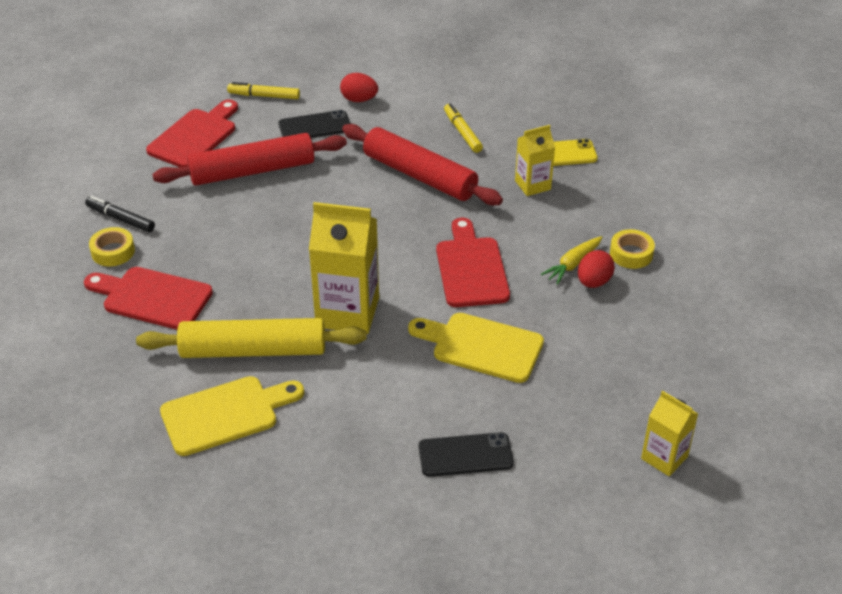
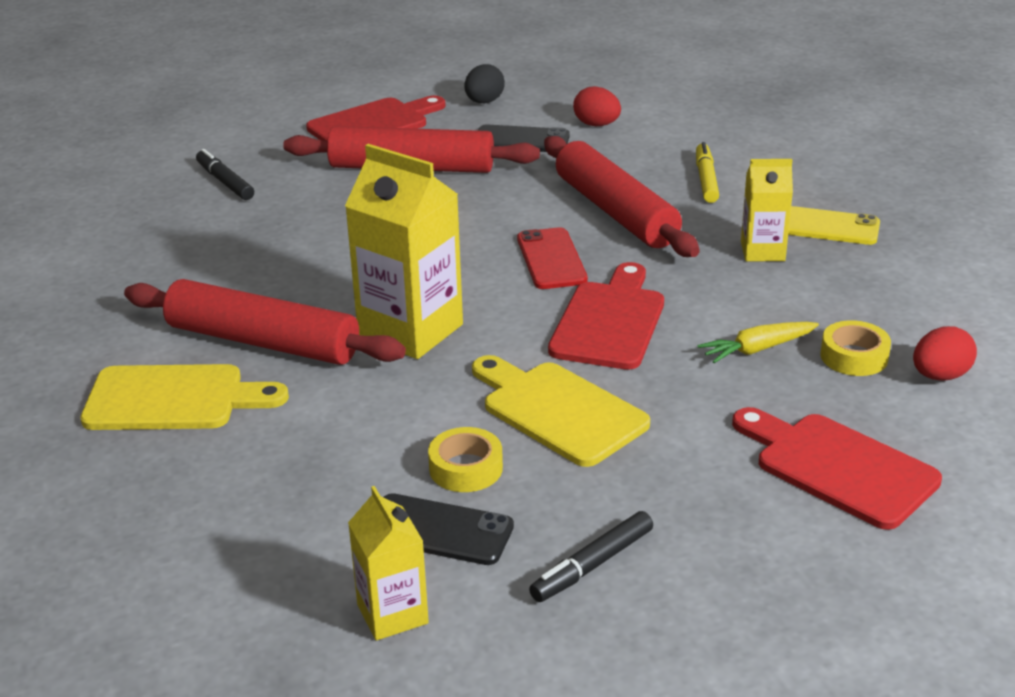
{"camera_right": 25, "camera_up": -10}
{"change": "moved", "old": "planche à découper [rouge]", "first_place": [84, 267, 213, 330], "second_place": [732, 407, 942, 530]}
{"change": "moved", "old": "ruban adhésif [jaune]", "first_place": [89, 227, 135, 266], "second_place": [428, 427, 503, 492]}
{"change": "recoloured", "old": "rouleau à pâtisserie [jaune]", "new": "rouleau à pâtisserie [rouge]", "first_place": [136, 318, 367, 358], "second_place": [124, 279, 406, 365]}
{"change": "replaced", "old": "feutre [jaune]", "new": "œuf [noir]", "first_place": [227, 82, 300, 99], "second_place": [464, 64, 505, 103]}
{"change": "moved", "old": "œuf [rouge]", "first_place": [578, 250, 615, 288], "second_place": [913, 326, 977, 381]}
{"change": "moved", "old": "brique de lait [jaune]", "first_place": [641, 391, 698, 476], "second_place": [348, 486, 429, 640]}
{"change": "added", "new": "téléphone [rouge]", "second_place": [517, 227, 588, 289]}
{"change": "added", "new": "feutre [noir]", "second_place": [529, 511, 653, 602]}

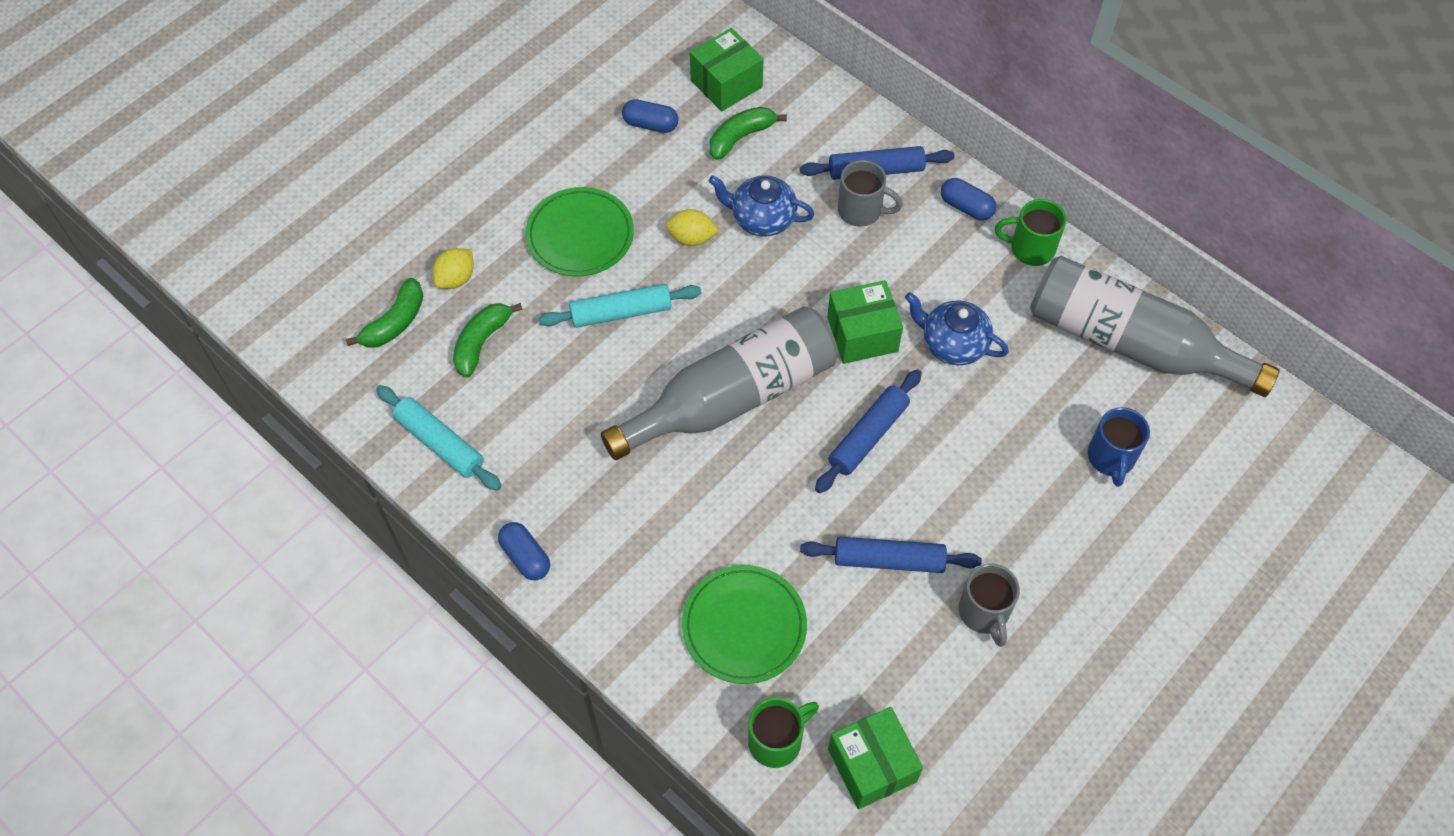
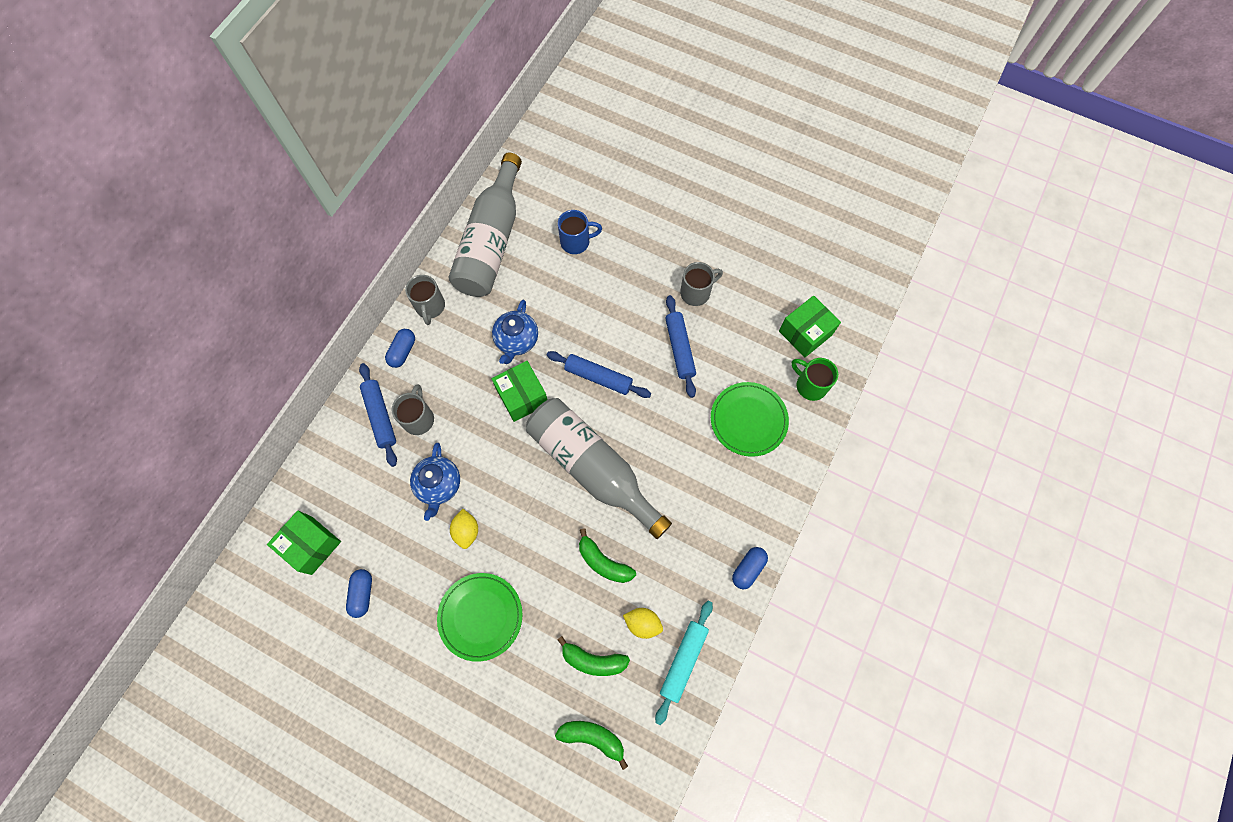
{"camera_right": -105, "camera_up": 10}
{"change": "moved", "old": "citron [jaune]", "first_place": [433, 248, 474, 289], "second_place": [623, 608, 663, 639]}
{"change": "removed", "old": "rouleau à pâtisserie [turquoise]", "first_place": [539, 284, 702, 328]}
{"change": "moved", "old": "banane [vert]", "first_place": [710, 107, 787, 160], "second_place": [579, 528, 636, 583]}
{"change": "recoloured", "old": "tasse [vert]", "new": "tasse [gris]", "first_place": [995, 199, 1066, 266], "second_place": [405, 275, 445, 325]}

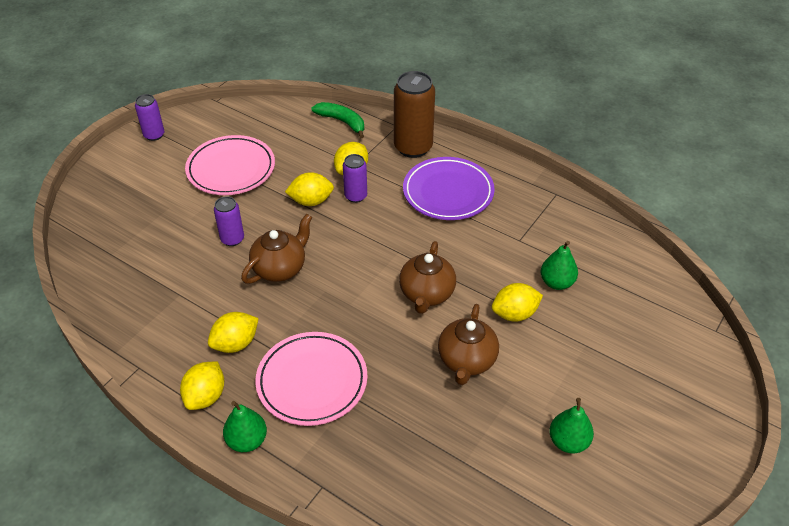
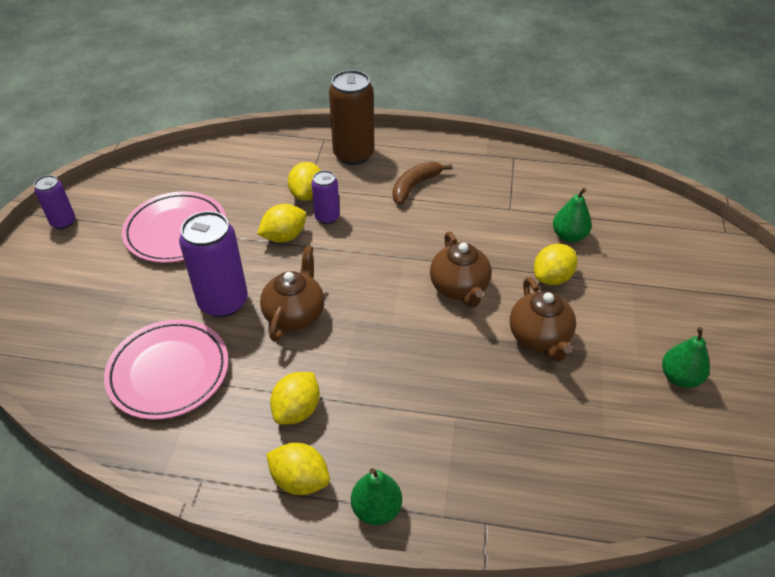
{"camera_right": -25, "camera_up": 0}
{"change": "turned", "old": "citron [jaune]", "first_place": [180, 361, 224, 410], "second_place": [266, 443, 330, 495], "degrees": -60}
{"change": "resized", "old": "canette [violet]", "first_place": [214, 196, 244, 246], "second_place": [179, 211, 248, 318], "factor": 1.8}
{"change": "moved", "old": "assiette [rose]", "first_place": [255, 332, 368, 426], "second_place": [104, 319, 229, 420]}
{"change": "removed", "old": "banane [vert]", "first_place": [311, 102, 364, 138]}
{"change": "replaced", "old": "assiette [violet]", "new": "banane [marron]", "first_place": [403, 157, 495, 220], "second_place": [393, 161, 452, 205]}

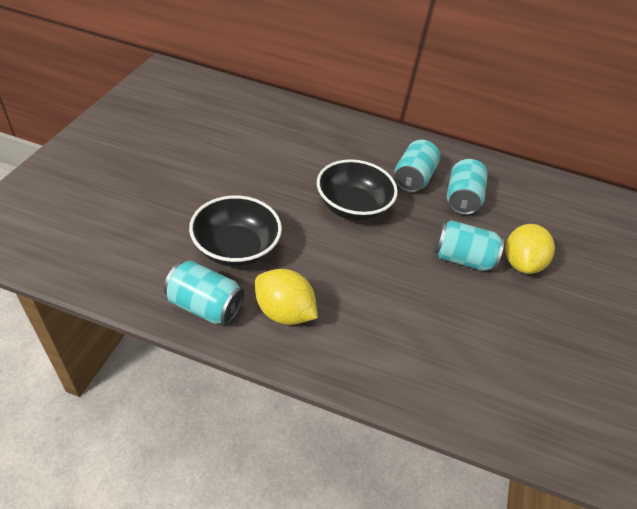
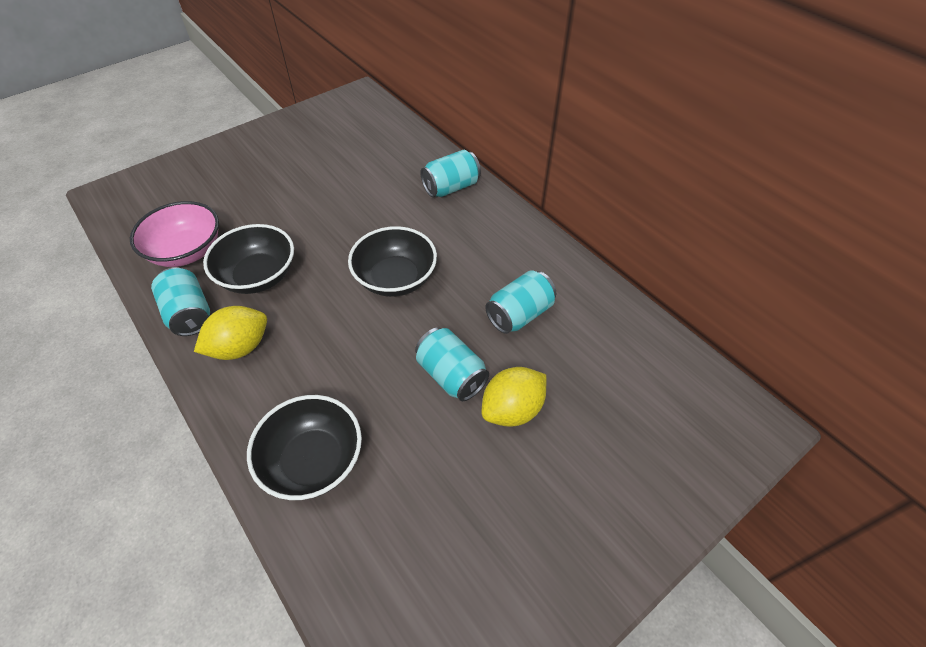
{"camera_right": 40, "camera_up": 5}
{"change": "turned", "old": "citron [jaune]", "first_place": [255, 269, 318, 325], "second_place": [194, 306, 267, 360], "degrees": 75}
{"change": "moved", "old": "canette [turquoise]", "first_place": [394, 140, 440, 193], "second_place": [420, 150, 481, 197]}
{"change": "added", "new": "bol [rose]", "second_place": [130, 201, 219, 267]}
{"change": "added", "new": "bol [noir]", "second_place": [247, 395, 362, 500]}

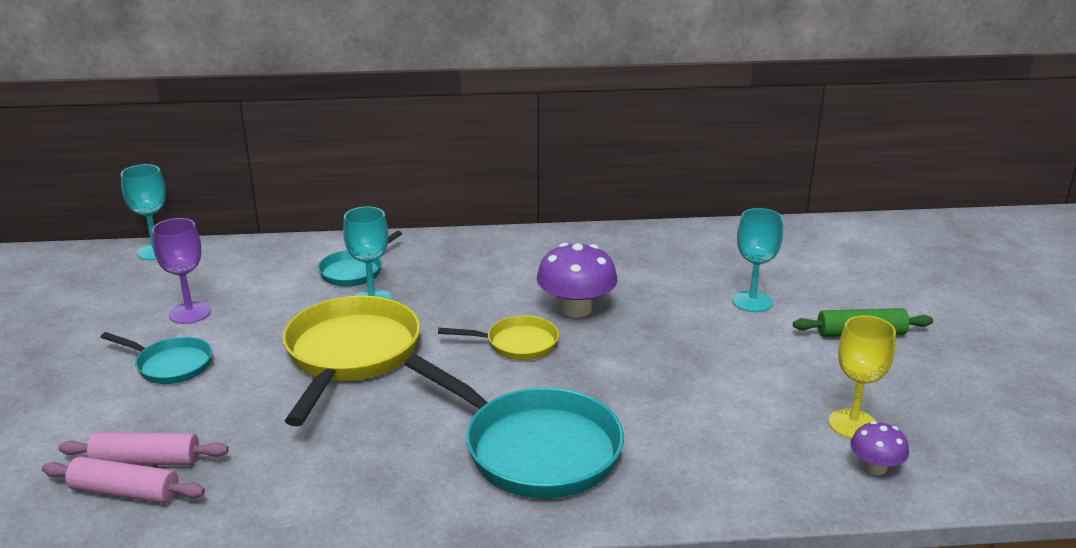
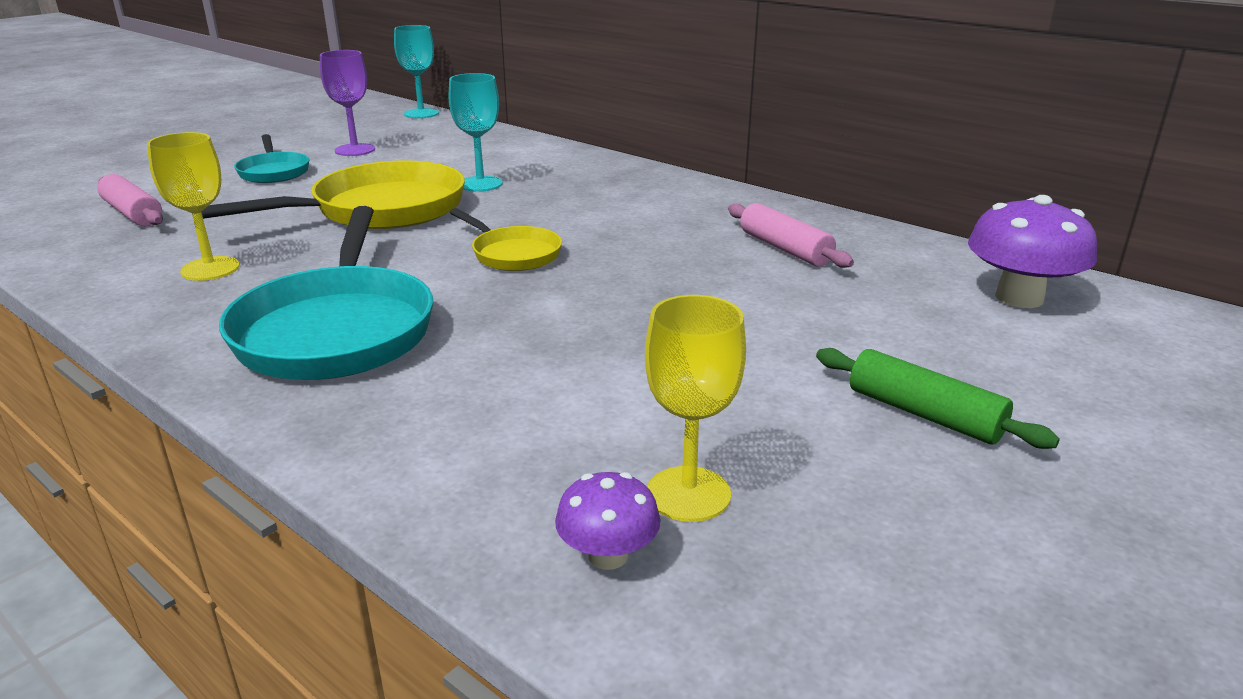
{"camera_right": 45, "camera_up": 0}
{"change": "moved", "old": "rouleau à pâtisserie [rose]", "first_place": [42, 457, 205, 504], "second_place": [728, 203, 854, 268]}
{"change": "removed", "old": "poêle [turquoise]", "first_place": [318, 231, 402, 287]}
{"change": "moved", "old": "champignon [violet]", "first_place": [537, 243, 617, 318], "second_place": [968, 195, 1097, 308]}
{"change": "removed", "old": "verre à pied [turquoise]", "first_place": [732, 208, 783, 312]}
{"change": "added", "new": "verre à pied [jaune]", "second_place": [147, 132, 240, 281]}

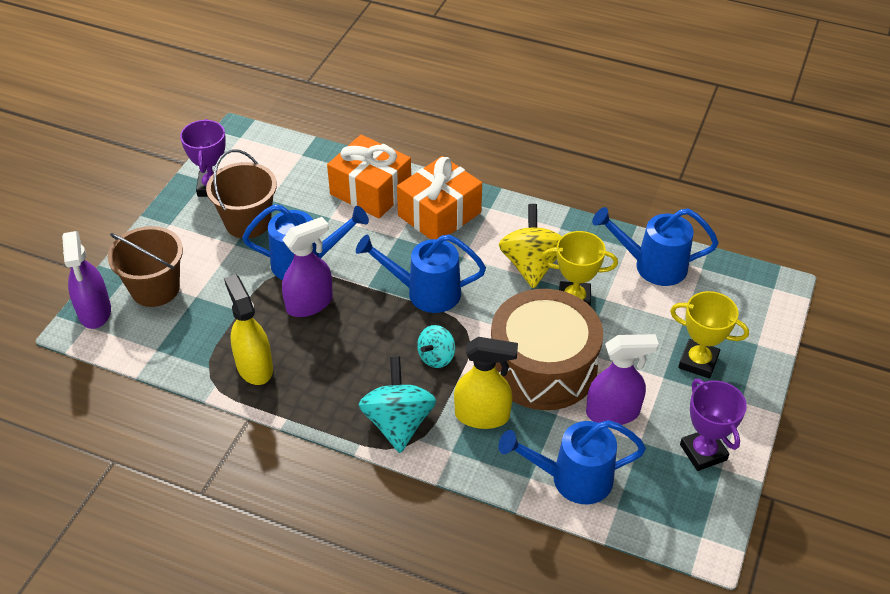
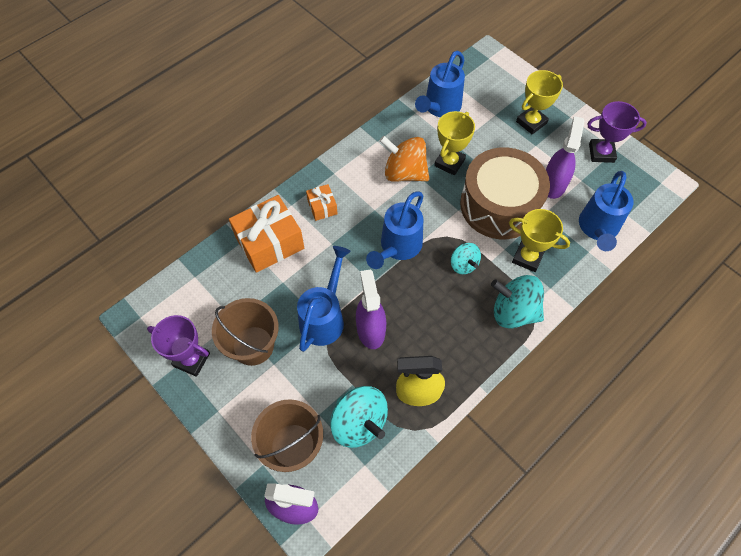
{"camera_right": -65, "camera_up": 15}
{"change": "resized", "old": "cadeau [orange]", "first_place": [397, 156, 482, 239], "second_place": [306, 184, 338, 221], "factor": 0.5}
{"change": "replaced", "old": "vaporisateur [jaune]", "new": "trophée [jaune]", "first_place": [454, 337, 518, 429], "second_place": [509, 209, 570, 272]}
{"change": "recoloured", "old": "toupie [jaune]", "new": "toupie [orange]", "first_place": [499, 204, 562, 289], "second_place": [380, 136, 429, 182]}
{"change": "added", "new": "toupie [turquoise]", "second_place": [330, 386, 388, 448]}

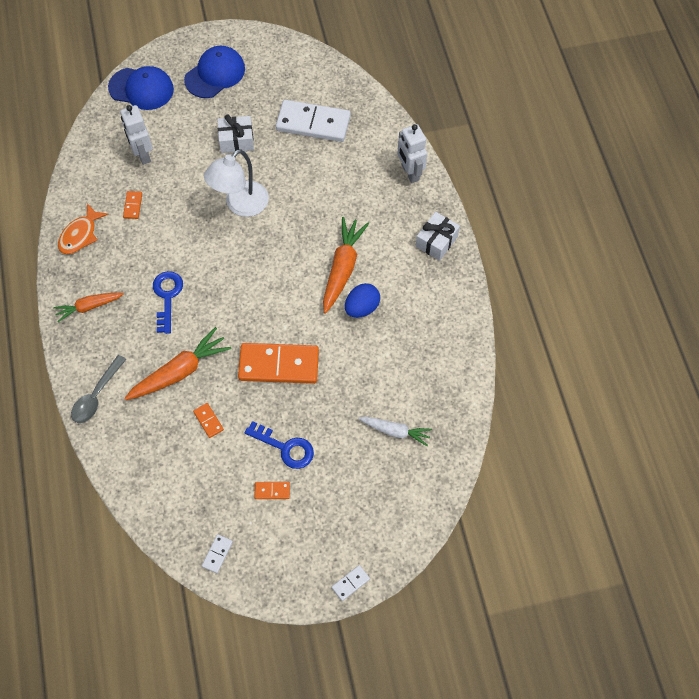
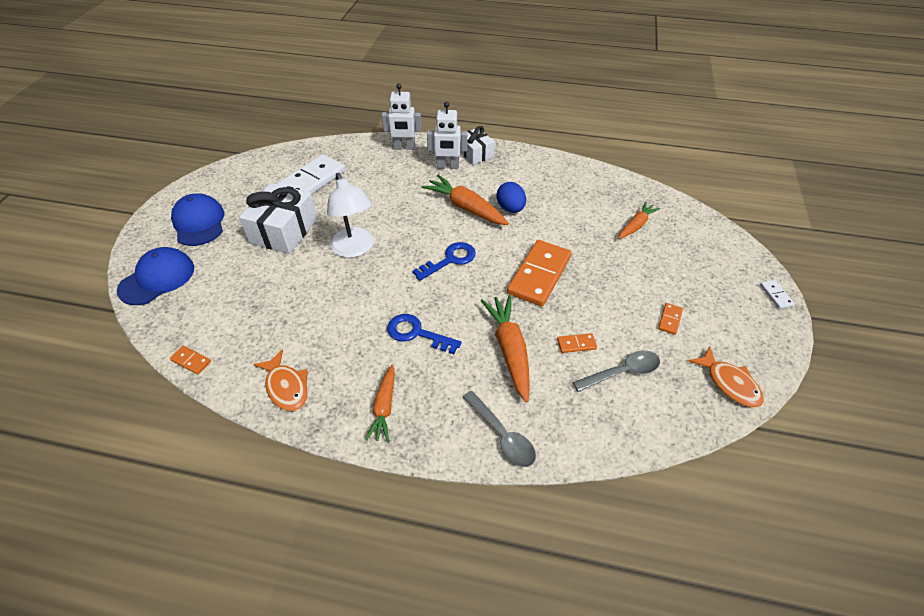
{"camera_right": -65, "camera_up": -15}
{"change": "moved", "old": "robot [blanc]", "first_place": [120, 105, 153, 165], "second_place": [427, 102, 467, 169]}
{"change": "moved", "old": "domino [orange]", "first_place": [123, 191, 142, 219], "second_place": [170, 346, 211, 374]}
{"change": "replaced", "old": "domino [blanc]", "new": "poisson [orange]", "first_place": [202, 534, 233, 573], "second_place": [689, 346, 764, 407]}
{"change": "resized", "old": "cadeau [blanc]", "first_place": [217, 114, 254, 153], "second_place": [239, 183, 318, 254], "factor": 1.63}
{"change": "moved", "old": "clé [bleu]", "first_place": [245, 421, 314, 469], "second_place": [413, 242, 476, 281]}
{"change": "recoloured", "old": "carotte [blanc]", "new": "carotte [orange]", "first_place": [358, 417, 432, 446], "second_place": [619, 202, 660, 239]}
{"change": "added", "new": "cuillère [gris]", "second_place": [573, 351, 660, 392]}

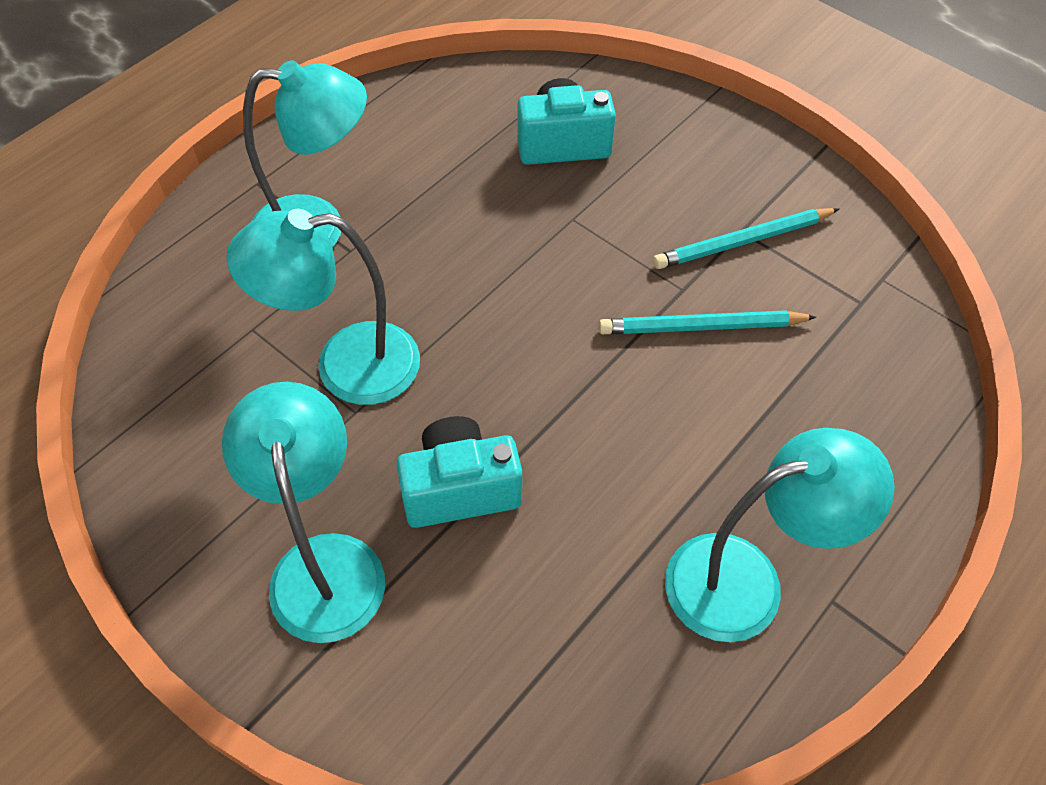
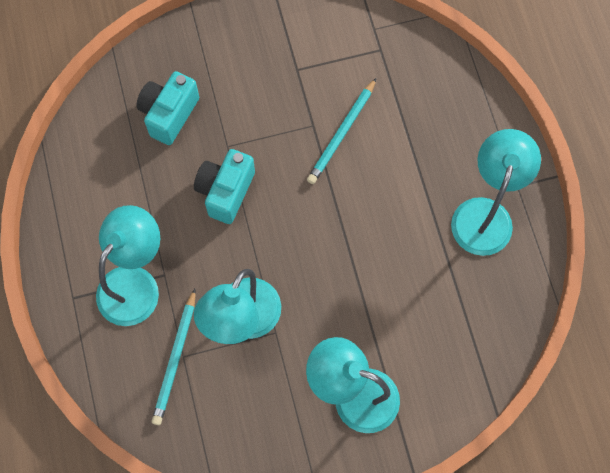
{"camera_right": -55, "camera_up": 15}
{"change": "moved", "old": "appareil photo [turquoise]", "first_place": [396, 416, 522, 528], "second_place": [194, 149, 255, 224]}
{"change": "moved", "old": "crayon [turquoise]", "first_place": [653, 208, 839, 269], "second_place": [152, 289, 196, 425]}

